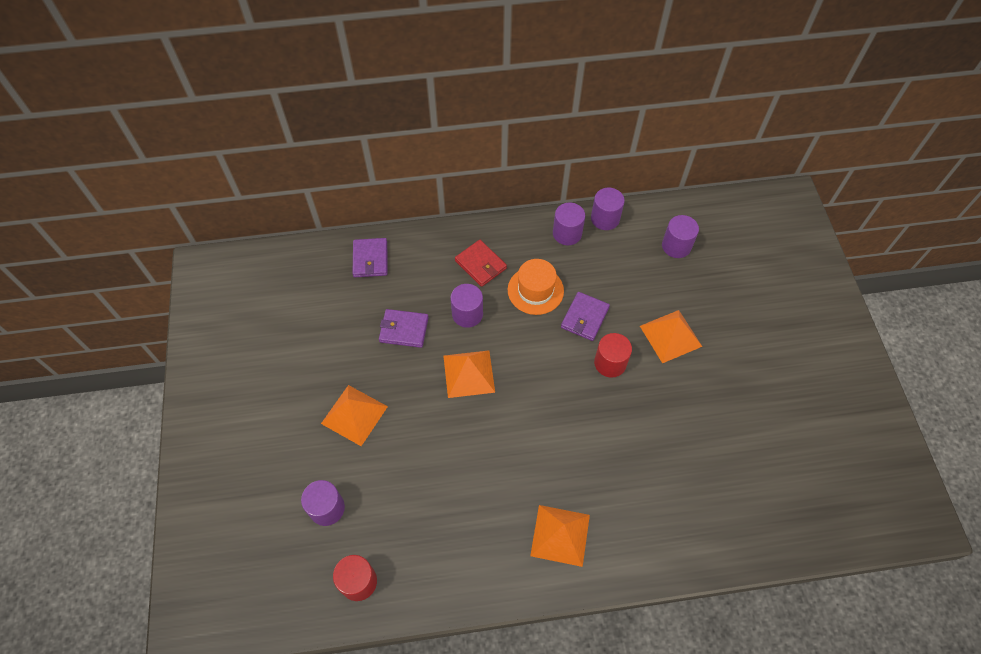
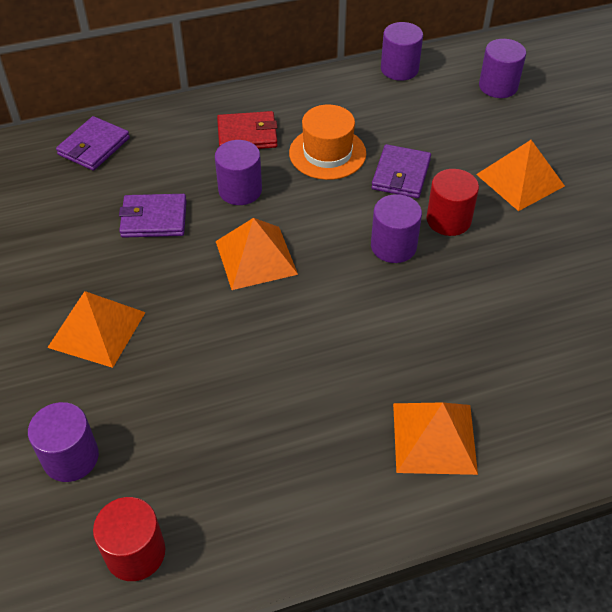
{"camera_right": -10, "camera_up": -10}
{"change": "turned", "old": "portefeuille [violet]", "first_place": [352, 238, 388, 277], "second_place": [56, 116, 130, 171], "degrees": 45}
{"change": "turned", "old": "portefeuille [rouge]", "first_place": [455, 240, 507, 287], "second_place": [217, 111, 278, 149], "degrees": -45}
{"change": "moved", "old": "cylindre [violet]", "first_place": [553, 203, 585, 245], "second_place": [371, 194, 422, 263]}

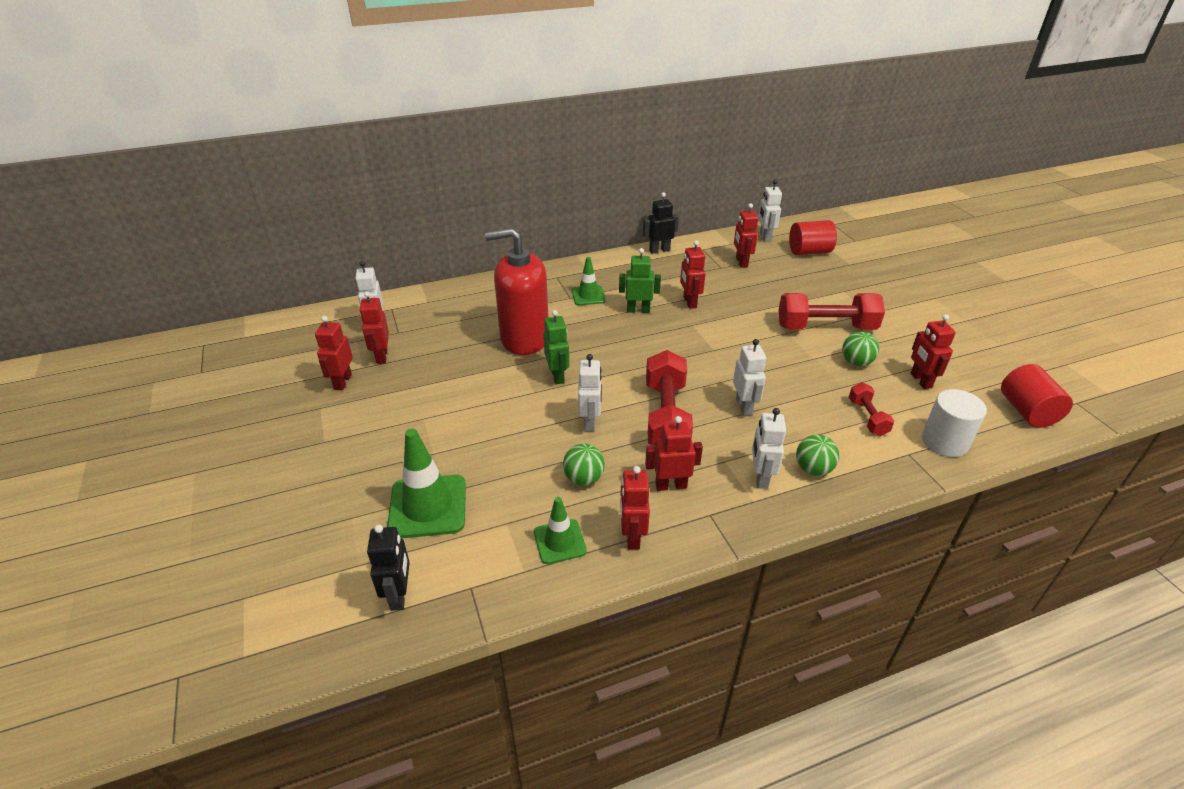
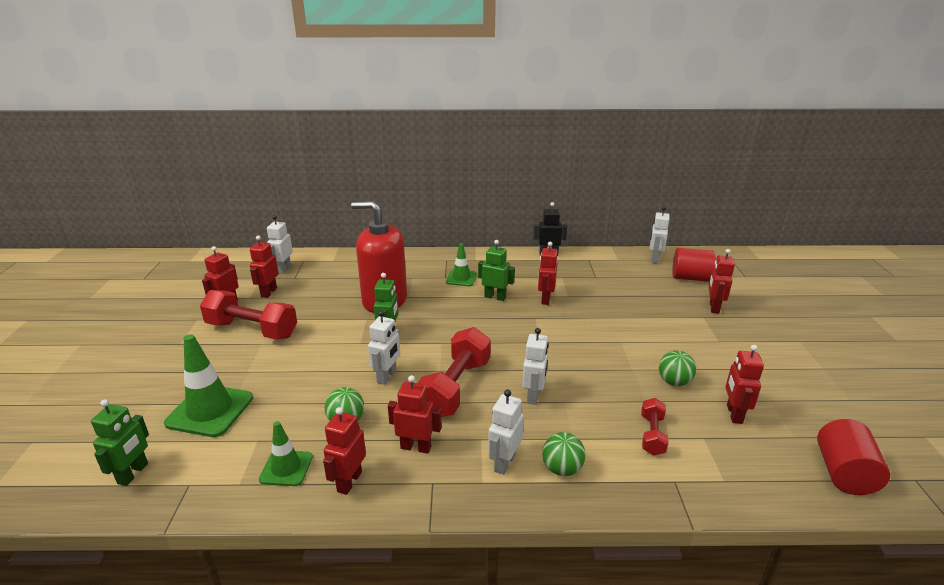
{"camera_right": 20, "camera_up": -10}
{"change": "recoloured", "old": "robot [noir]", "new": "robot [vert]", "first_place": [367, 525, 410, 611], "second_place": [91, 399, 149, 486]}
{"change": "moved", "old": "robot [rouge]", "first_place": [734, 203, 758, 268], "second_place": [708, 249, 735, 314]}
{"change": "moved", "old": "haltère [rouge]", "first_place": [778, 293, 885, 330], "second_place": [200, 290, 297, 339]}
{"change": "removed", "old": "cylindre [blanc]", "first_place": [922, 389, 987, 457]}

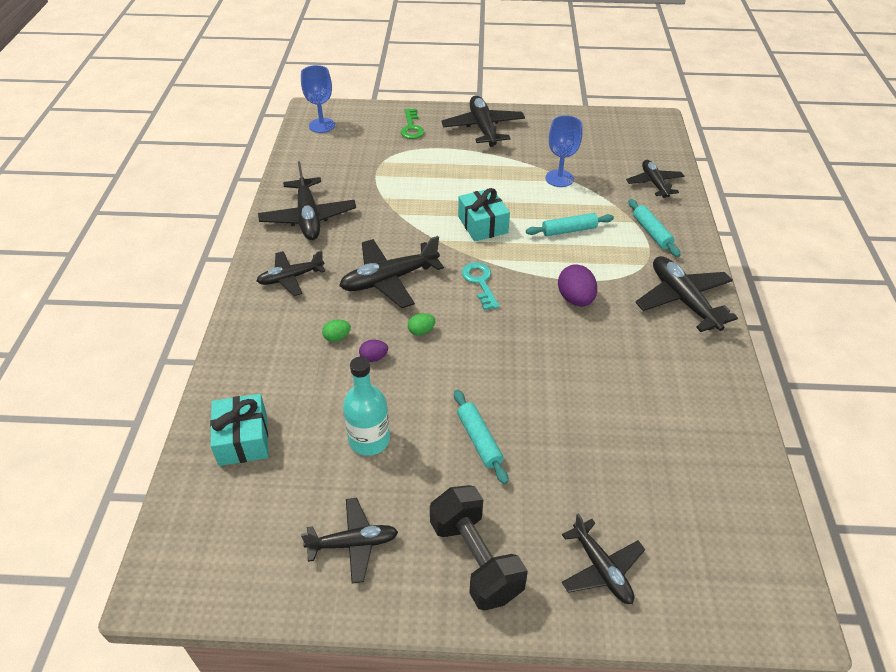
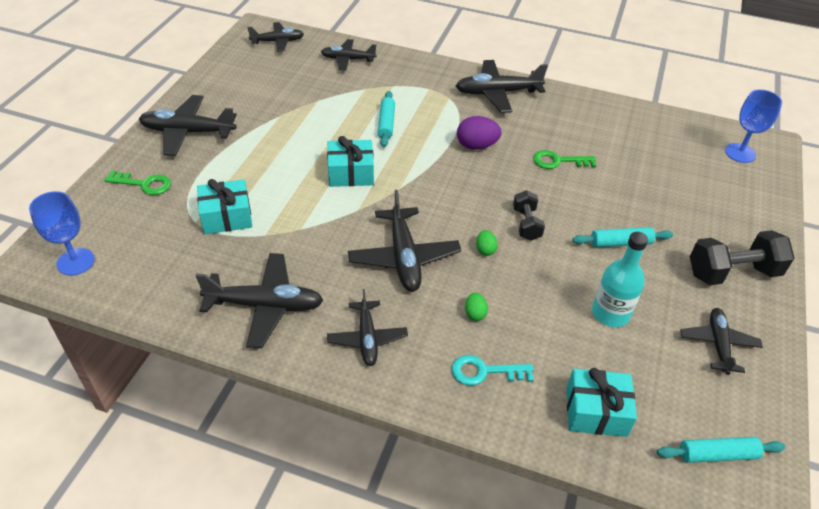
{"camera_right": -75, "camera_up": 0}
{"change": "removed", "old": "œuf [violet]", "first_place": [359, 340, 388, 362]}
{"change": "moved", "old": "clé [turquoise]", "first_place": [462, 262, 500, 310], "second_place": [451, 355, 534, 386]}
{"change": "moved", "old": "verre à pied [bleu]", "first_place": [545, 115, 582, 187], "second_place": [725, 89, 782, 163]}
{"change": "moved", "old": "avion [noir]", "first_place": [562, 513, 645, 604], "second_place": [247, 22, 304, 52]}
{"change": "moved", "old": "rouleau à pâtisserie [turquoise]", "first_place": [628, 199, 681, 257], "second_place": [657, 437, 785, 463]}
{"change": "added", "new": "cadeau [turquoise]", "second_place": [197, 179, 252, 234]}
{"change": "added", "new": "haltère [noir]", "second_place": [513, 190, 545, 241]}
{"change": "added", "new": "clé [vert]", "second_place": [533, 150, 597, 169]}

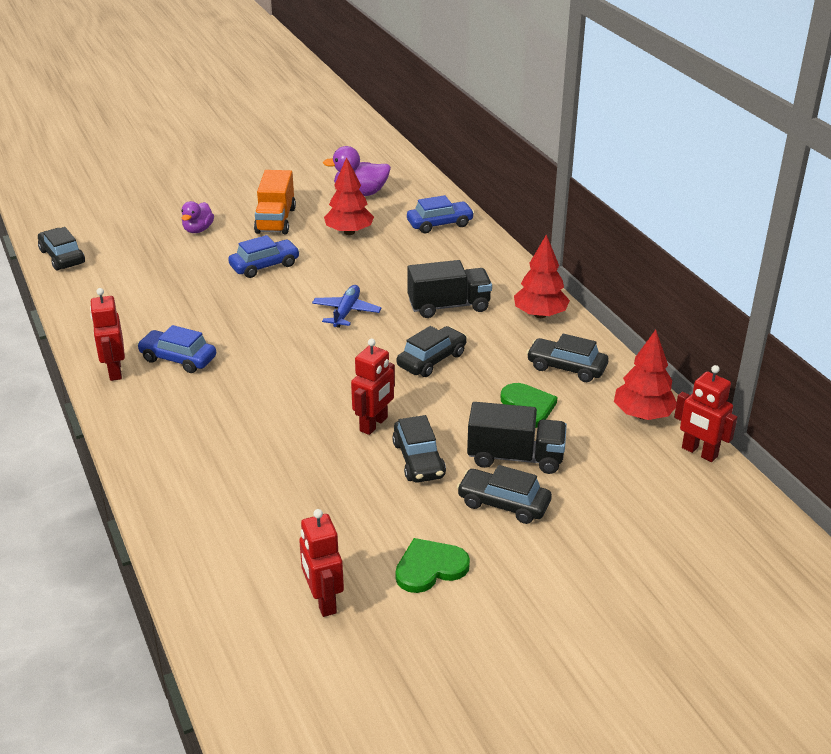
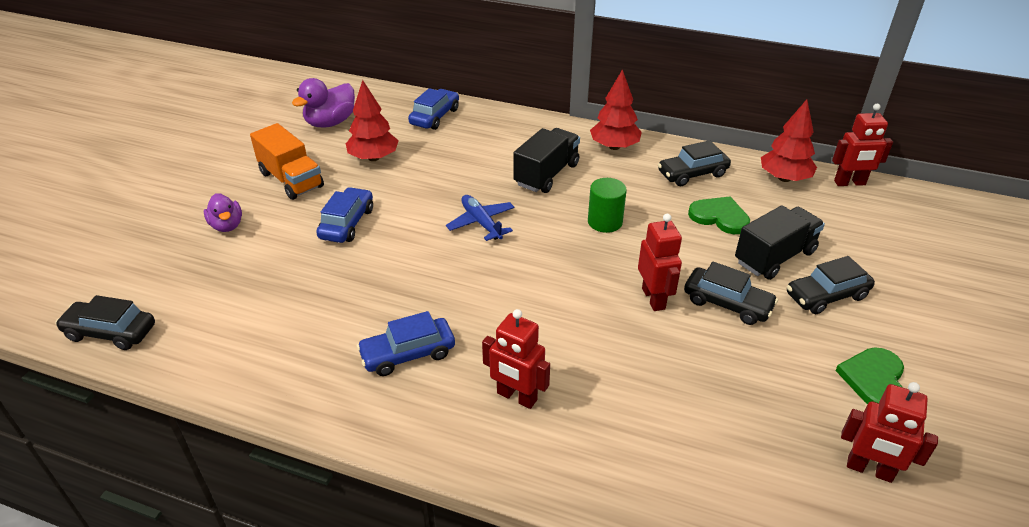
{"camera_right": -45, "camera_up": 5}
{"change": "moved", "old": "robot [rouge]", "first_place": [90, 288, 125, 381], "second_place": [482, 309, 550, 409]}
{"change": "replaced", "old": "voiture [noir]", "new": "cylindre [vert]", "first_place": [397, 326, 467, 377], "second_place": [588, 178, 627, 233]}

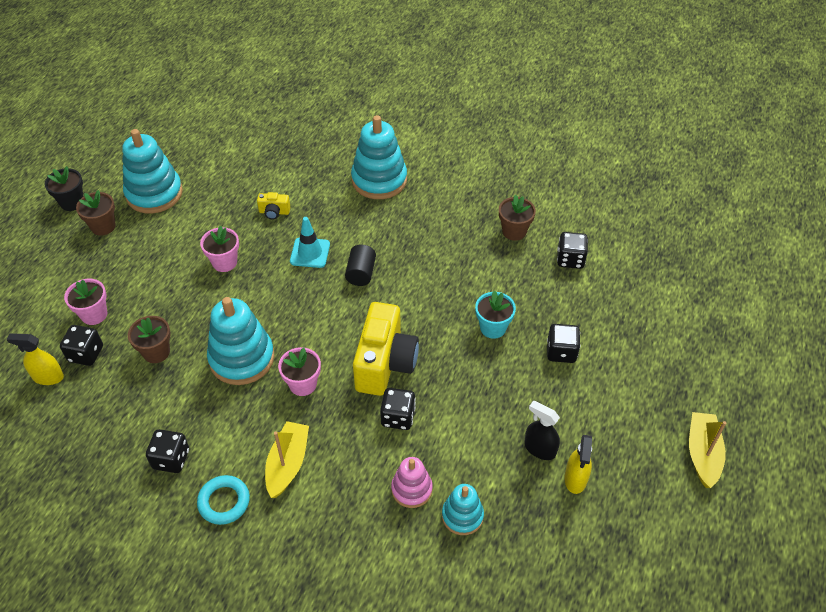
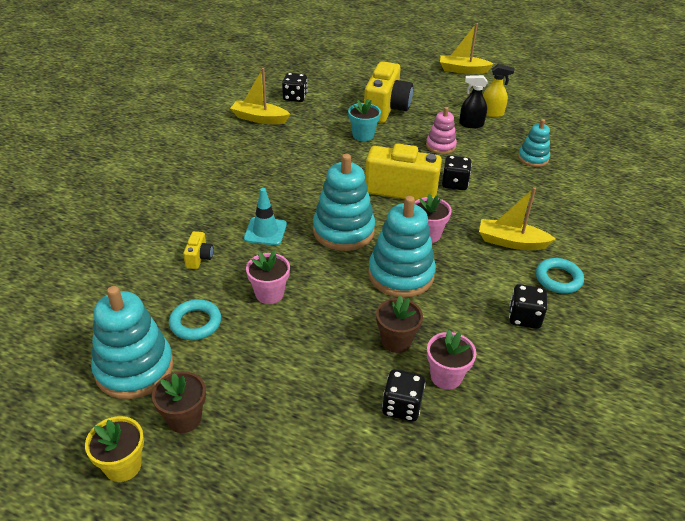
{"camera_right": -90, "camera_up": -10}
{"change": "removed", "old": "vaporisateur [jaune]", "first_place": [7, 333, 64, 385]}
{"change": "recoloured", "old": "pot de fleurs [noir]", "new": "pot de fleurs [jaune]", "first_place": [45, 166, 84, 211], "second_place": [85, 416, 144, 482]}
{"change": "moved", "old": "pot de fleurs [rose]", "first_place": [64, 279, 107, 325], "second_place": [427, 330, 476, 390]}
{"change": "removed", "old": "cylindre [noir]", "first_place": [345, 244, 376, 286]}
{"change": "moved", "old": "jouet à empiler [turquoise]", "first_place": [351, 115, 407, 199], "second_place": [313, 154, 375, 251]}
{"change": "moved", "old": "jouet à empiler [rose]", "first_place": [391, 457, 433, 508], "second_place": [426, 107, 457, 154]}
{"change": "replaced", "old": "pot de fleurs [marron]", "new": "bateau [jaune]", "first_place": [499, 195, 536, 241], "second_place": [230, 68, 290, 124]}
{"change": "turned", "old": "vaporisateur [noir]", "first_place": [525, 401, 560, 460], "second_place": [459, 75, 488, 128], "degrees": 60}
{"change": "replaced", "old": "dé [noir]", "new": "appareil photo [jaune]", "first_place": [547, 324, 580, 363], "second_place": [364, 61, 413, 123]}
{"change": "added", "new": "anneau [turquoise]", "second_place": [169, 299, 221, 340]}

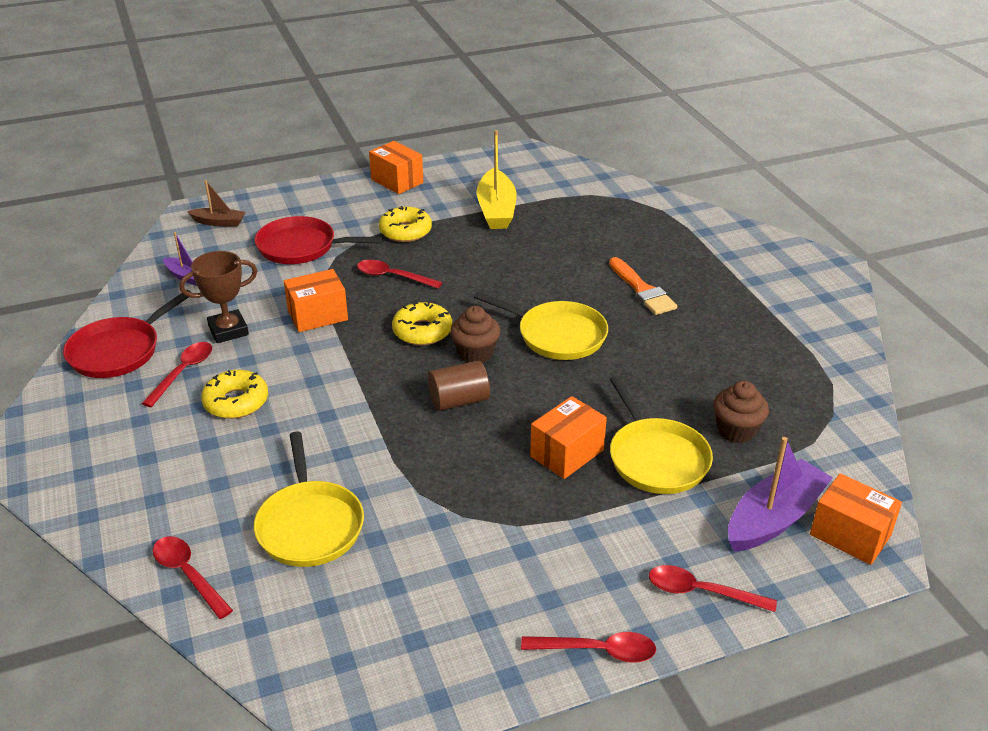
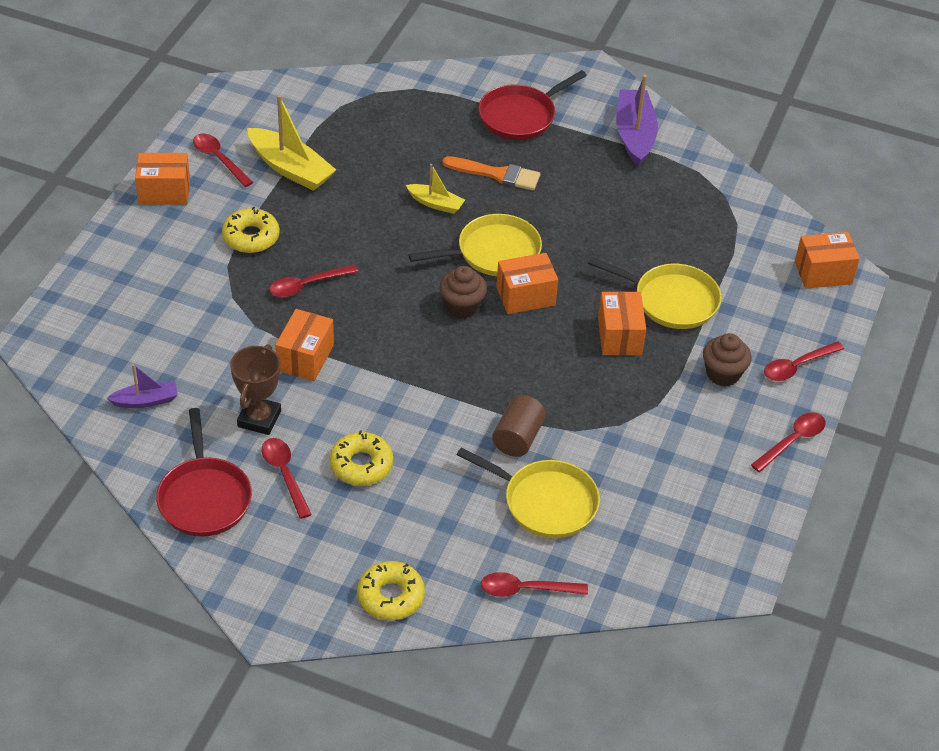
{"camera_right": -50, "camera_up": 10}
{"change": "removed", "old": "bateau [marron]", "first_place": [187, 180, 245, 227]}
{"change": "moved", "old": "poêle [rouge]", "first_place": [254, 216, 383, 264], "second_place": [478, 70, 587, 140]}
{"change": "moved", "old": "beignet [jaune]", "first_place": [392, 302, 452, 345], "second_place": [357, 561, 425, 620]}
{"change": "moved", "old": "cylindre [marron]", "first_place": [428, 360, 490, 411], "second_place": [492, 395, 546, 457]}
{"change": "moved", "old": "muffin [marron]", "first_place": [713, 381, 769, 443], "second_place": [703, 333, 752, 387]}
{"change": "moved", "old": "bateau [violet]", "first_place": [728, 437, 833, 552], "second_place": [616, 75, 658, 166]}
{"change": "added", "new": "cuillère [rouge]", "second_place": [193, 134, 253, 187]}
{"change": "added", "new": "bateau [jaune]", "second_place": [406, 164, 465, 214]}
{"change": "added", "new": "boîte [orange]", "second_place": [496, 253, 558, 314]}

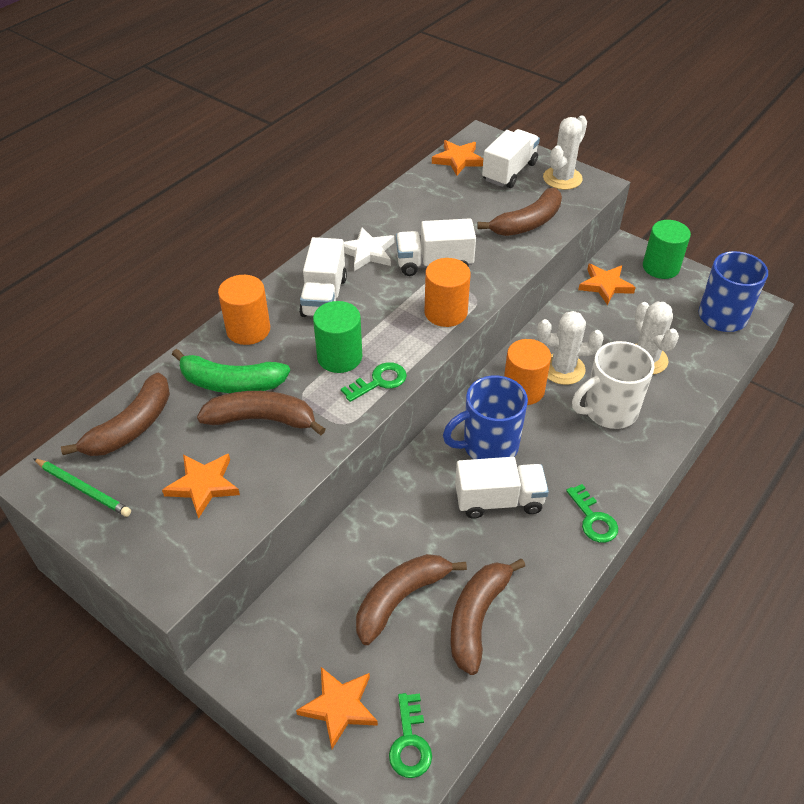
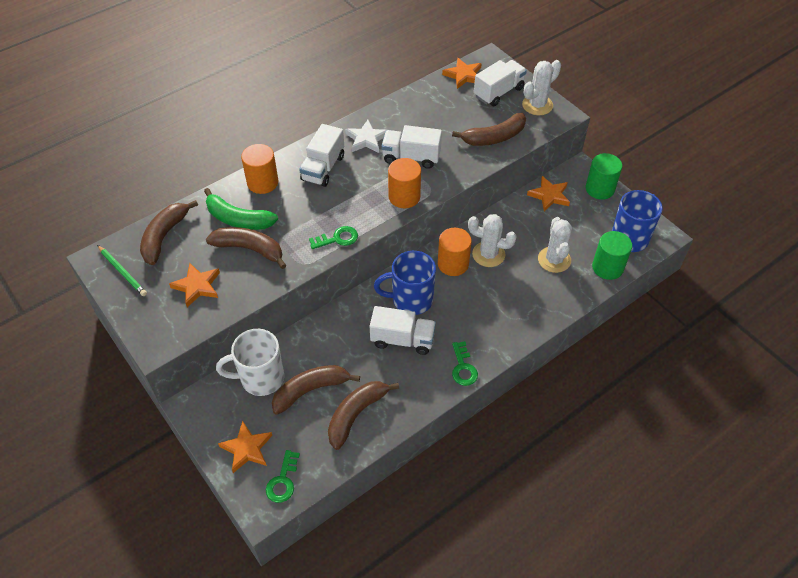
{"camera_right": 15, "camera_up": 5}
{"change": "turned", "old": "banane [marron]", "first_place": [61, 373, 170, 456], "second_place": [140, 200, 198, 265], "degrees": 150}
{"change": "moved", "old": "cylindre [vert]", "first_place": [313, 301, 362, 373], "second_place": [592, 231, 632, 280]}
{"change": "moved", "old": "tasse [blanc]", "first_place": [572, 341, 655, 429], "second_place": [216, 329, 284, 396]}

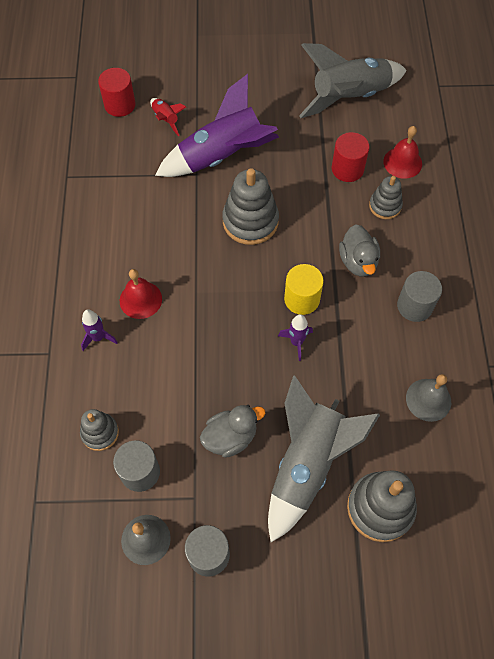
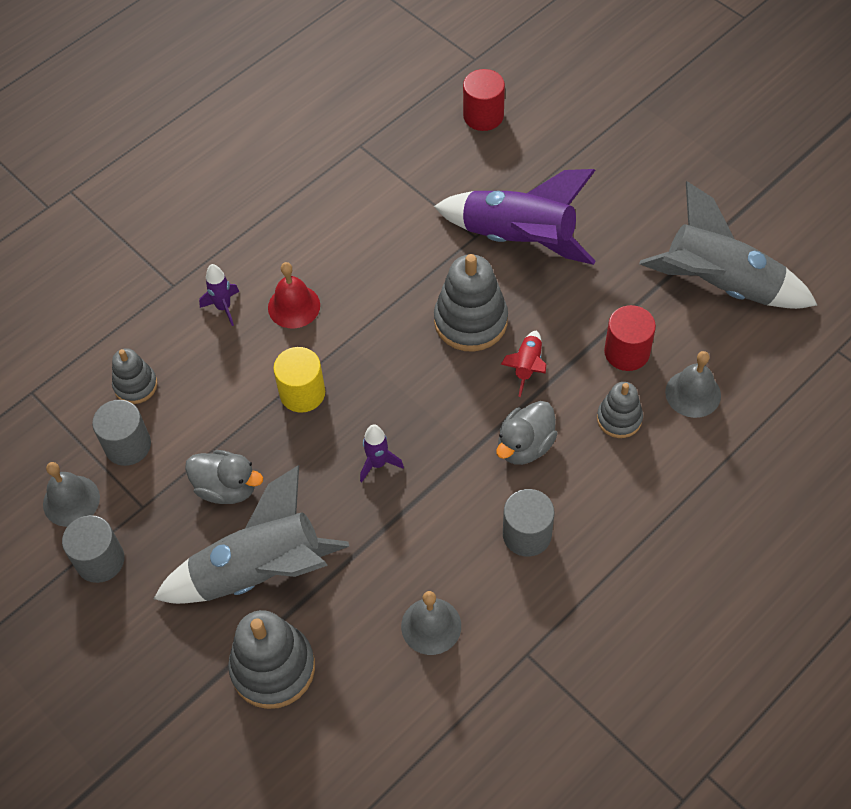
{"camera_right": 50, "camera_up": -5}
{"change": "moved", "old": "fusée [rouge]", "first_place": [150, 98, 186, 136], "second_place": [501, 330, 546, 397]}
{"change": "moved", "old": "cylindre [jaune]", "first_place": [284, 264, 324, 315], "second_place": [273, 347, 325, 413]}
{"change": "recoloured", "old": "cloche [rouge]", "new": "cloche [gris]", "first_place": [383, 126, 422, 179], "second_place": [665, 351, 721, 418]}

